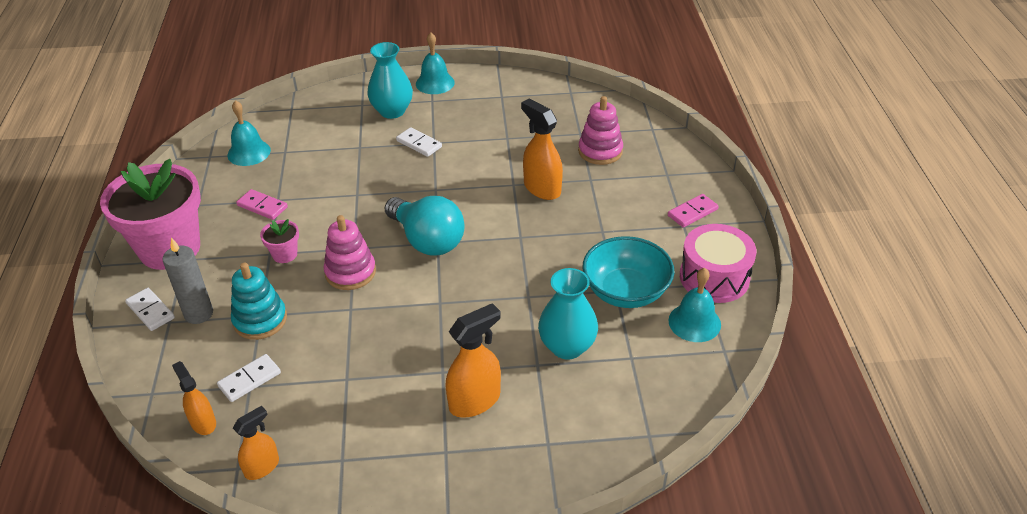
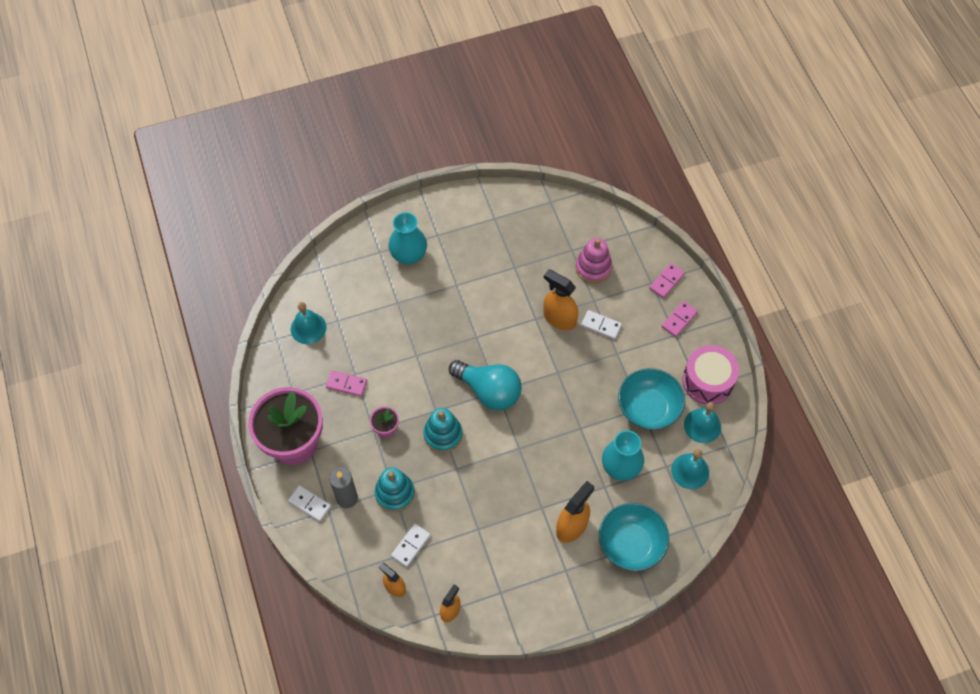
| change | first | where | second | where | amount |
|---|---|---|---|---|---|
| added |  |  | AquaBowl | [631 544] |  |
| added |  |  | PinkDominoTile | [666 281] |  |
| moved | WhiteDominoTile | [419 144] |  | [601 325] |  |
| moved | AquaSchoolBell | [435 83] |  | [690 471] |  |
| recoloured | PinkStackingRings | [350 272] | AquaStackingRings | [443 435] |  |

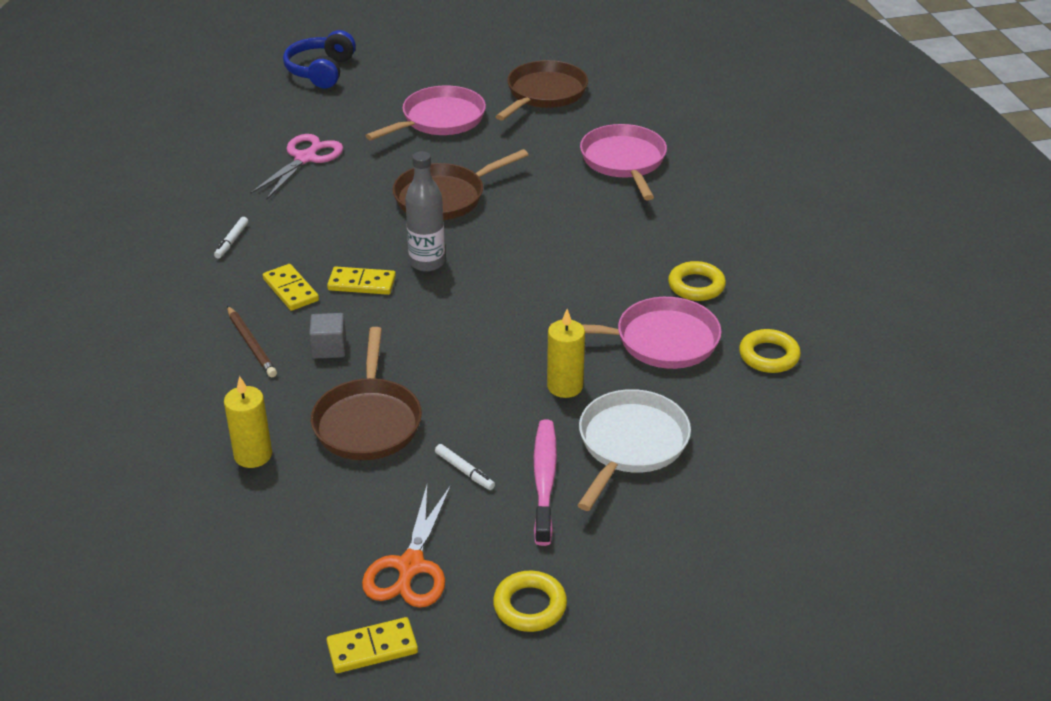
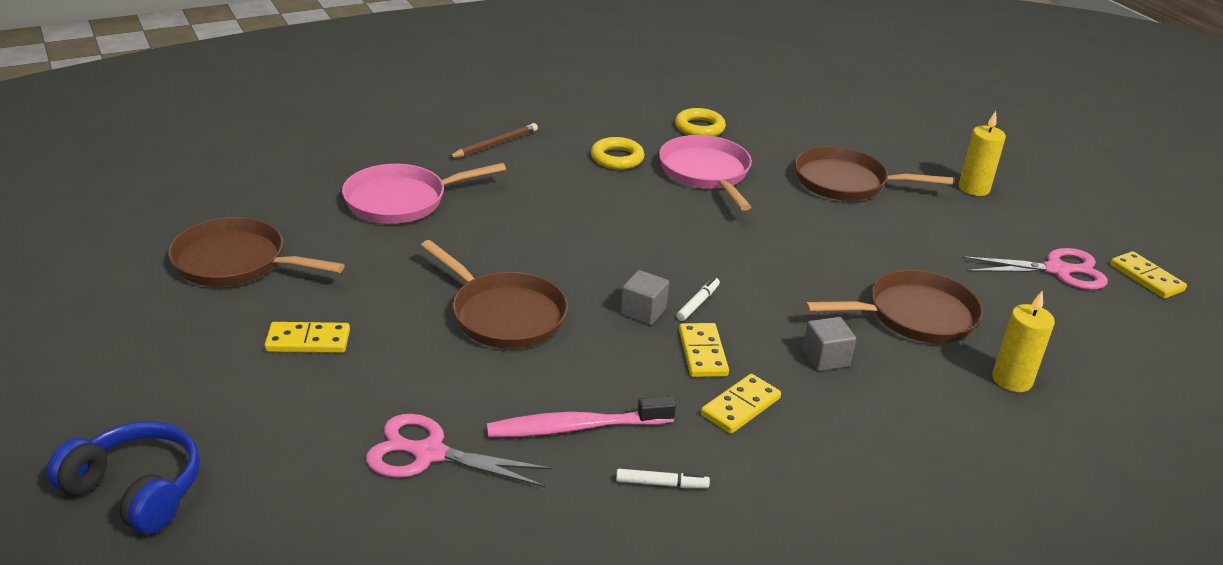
| change | first | where | second | where | amount |
|---|---|---|---|---|---|
| removed | GoldenHoop | [530 606] |  |  |  |
| moved | DarkBrownLeadPencil | [251 344] |  | [495 144] |  |
| moved | WhiteMarker | [464 471] |  | [698 303] |  |
| moved | PinkToothBrush | [544 480] |  | [575 427] |  |
| moved | GoldenPillarCandle | [565 386] |  | [974 188] |  |
| replaced | PinkSkillet | [439 120] | GoldenDominoTile | [308 341] |  |
| replaced | AshGreyDrinkBottle | [427 263] | AshGreyCube | [643 311] |  |
| recoloured | BrightOrangePairOfScissors | [410 566] | PinkPairOfScissors | [1057 270] |  |
| recoloured | WhiteSkillet | [630 444] | DarkBrownSkillet | [846 182] |  |
| turned | BlueHeadset | [321 71] |  | [136 490] | 150 degrees counterclockwise |

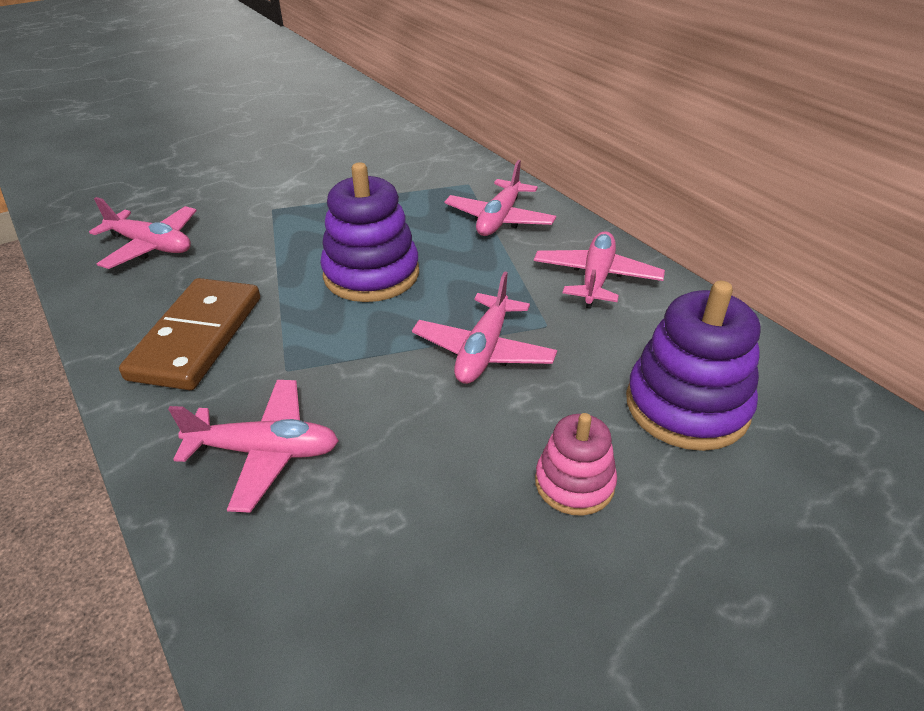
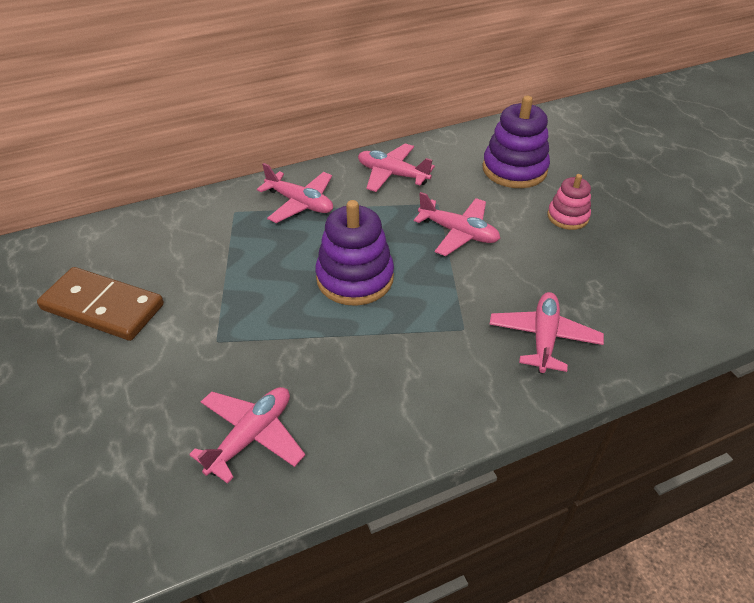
| change | first | where | second | where | amount |
|---|---|---|---|---|---|
| moved | DarkBrownDominoTile | [197 337] |  | [102 307] |  |

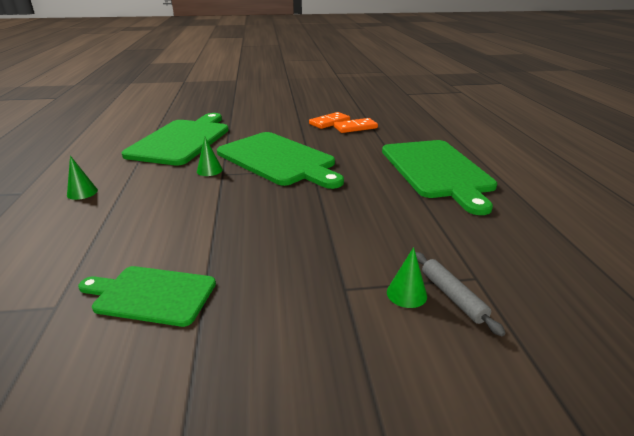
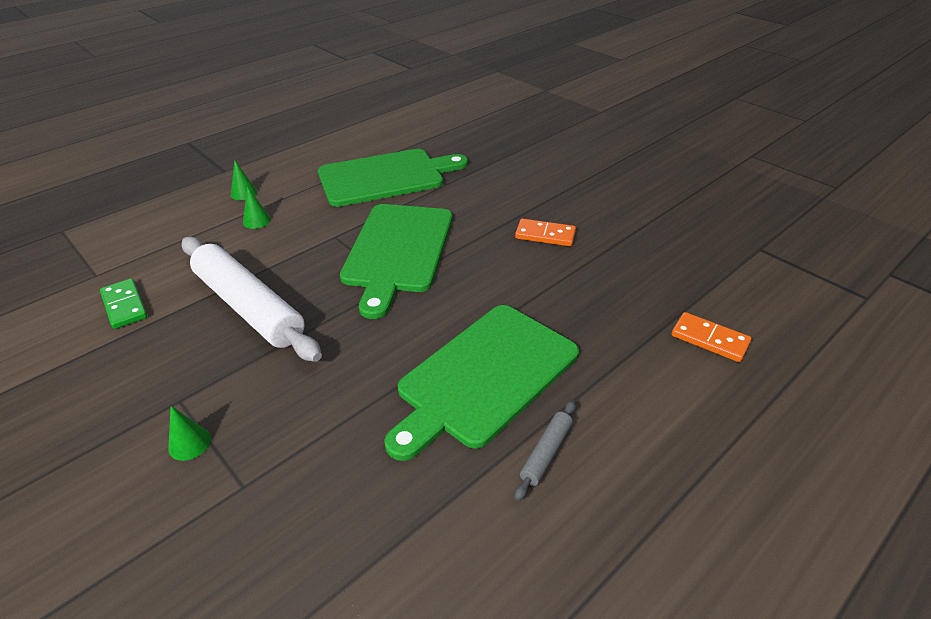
| change | first | where | second | where | amount |
|---|---|---|---|---|---|
| added |  |  | WhitePastryRoller | [248 307] |  |
| moved | GreenSolidCone | [209 170] |  | [256 221] |  |
| moved | BrightOrangeDominoTile | [355 127] |  | [709 339] |  |
| moved | AshGreyPastryRoller | [452 296] |  | [546 453] |  |
| replaced | GreenChoppingBoard | [151 295] | GreenDominoTile | [124 306] |  |

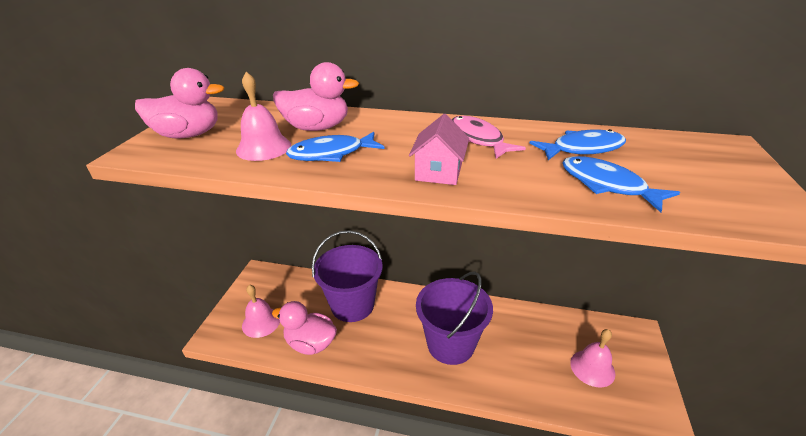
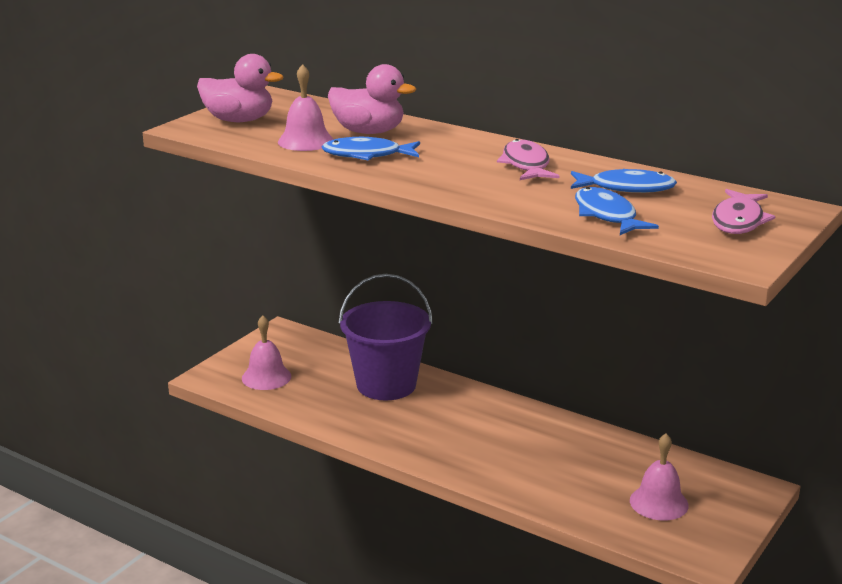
| change | first | where | second | where | amount |
|---|---|---|---|---|---|
| removed | PinkRubberDuck | [311 343] |  |  |  |
| removed | PinkHouse | [439 172] |  |  |  |
| removed | RoyalPurplePail | [450 344] |  |  |  |
| added |  |  | PinkFish | [738 221] |  |

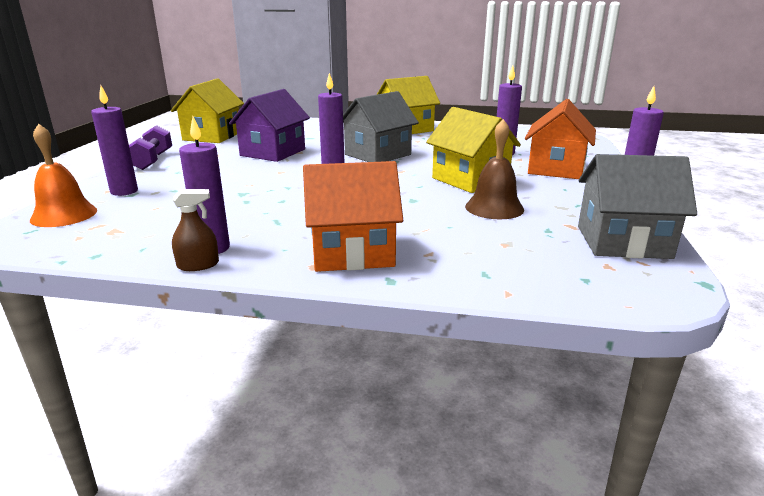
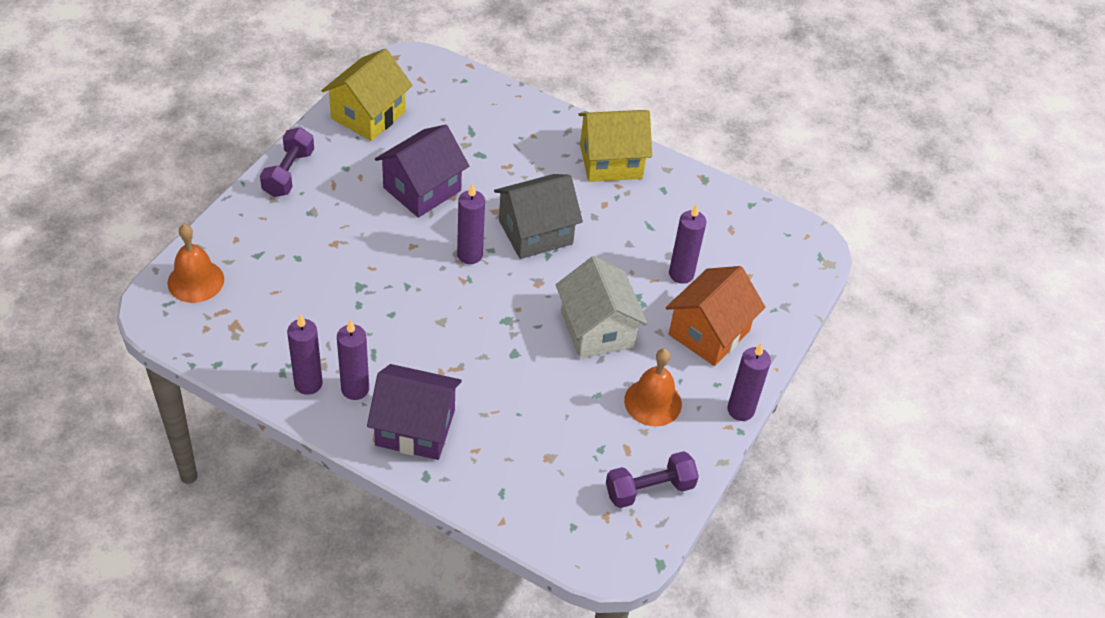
| change | first | where | second | where | amount |
|---|---|---|---|---|---|
| removed | DarkBrownSprayer | [198 265] |  |  |  |
| removed | DarkBrownSchoolBell | [494 208] |  |  |  |
| added |  |  | BrightOrangeSchoolBell | [653 402] |  |
| moved | RoyalPurplePillarCandle | [124 191] |  | [355 389] |  |
| replaced | AshGreyHouse | [623 242] | RoyalPurpleHandWeight | [649 489] |  |
| recoloured | BrightOrangeHouse | [352 252] | RoyalPurpleHouse | [415 428] |  |
| recoloured | GoldenHouse | [470 180] | WhiteHouse | [597 329] |  |

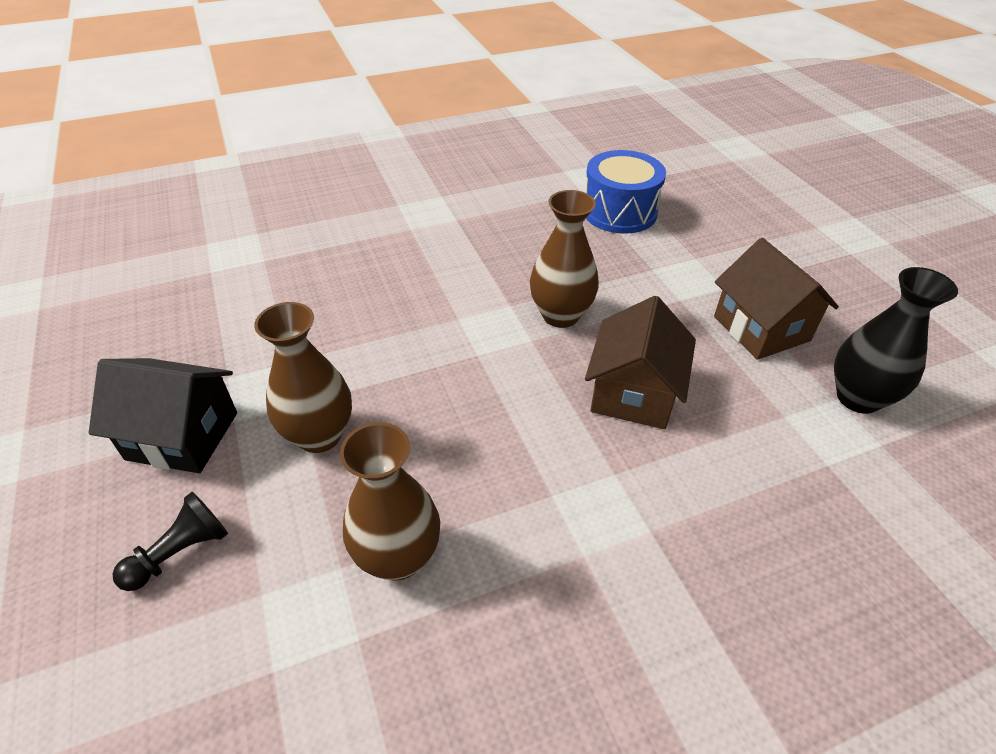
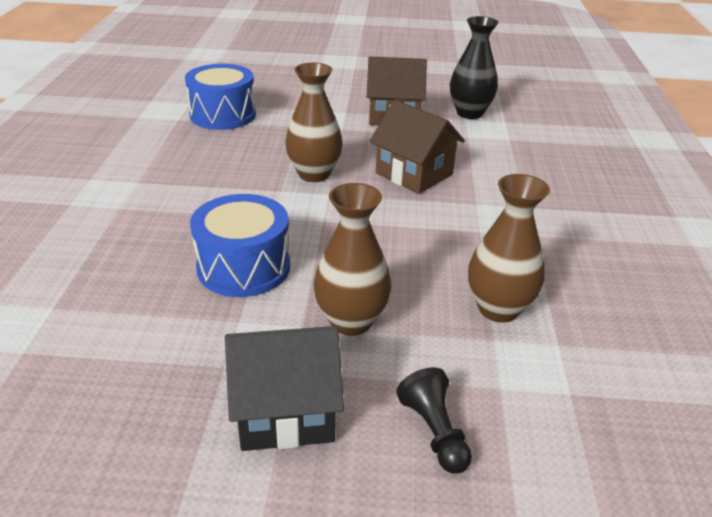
| change | first | where | second | where | amount |
|---|---|---|---|---|---|
| added |  |  | BlueSnareDrum | [244 267] |  |
| turned | EbonyHouse | [182 436] |  | [285 412] | 45 degrees clockwise |

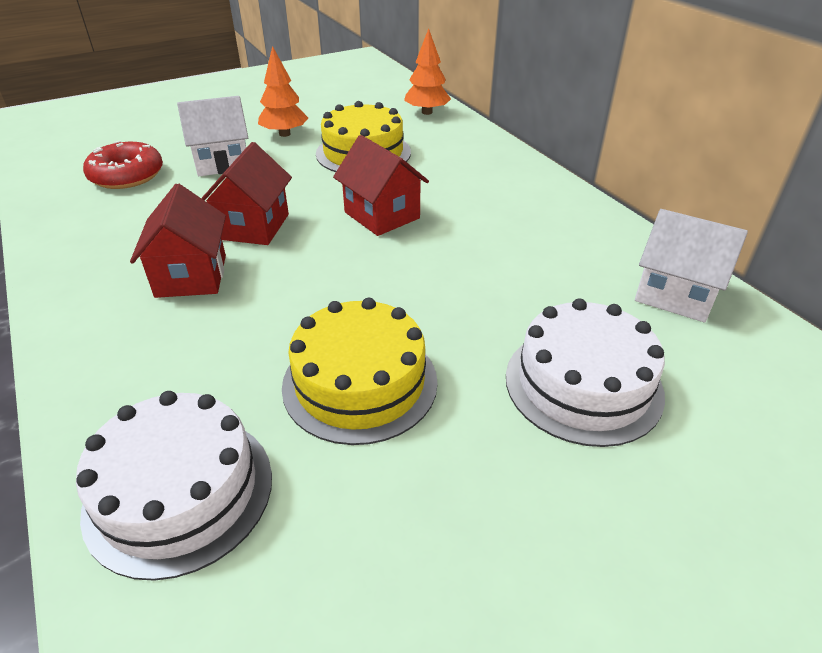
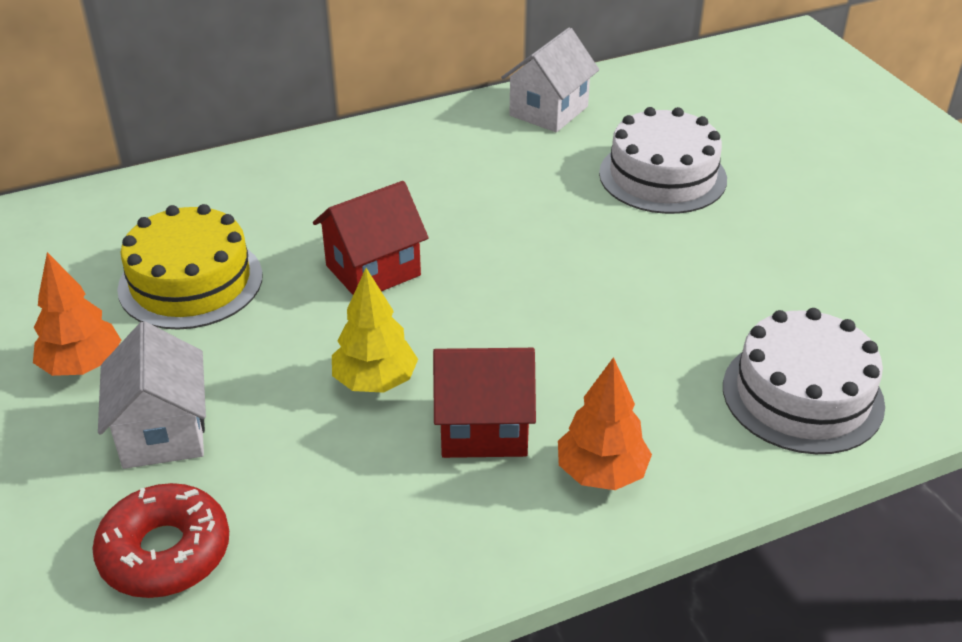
| change | first | where | second | where | amount |
|---|---|---|---|---|---|
| removed | GoldenCake | [360 383] |  |  |  |
| moved | BrightOrangeToyTree | [427 112] |  | [601 473] |  |
| replaced | RedHouse | [253 226] | GoldenToyTree | [375 382] |  |

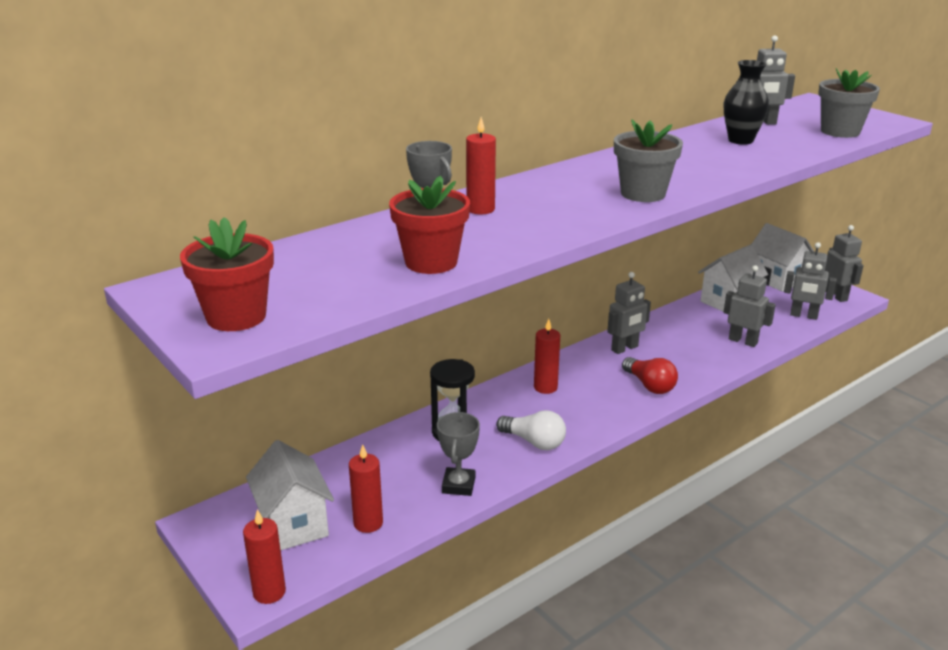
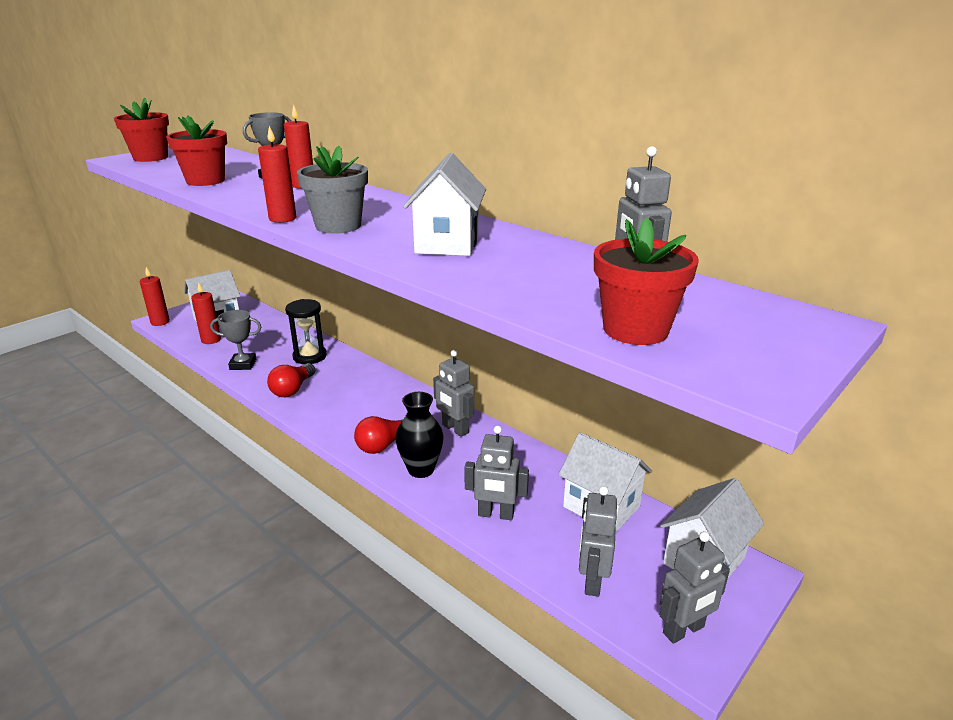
| change | first | where | second | where | amount |
|---|---|---|---|---|---|
| added |  |  | WhiteHouse | [447 244] |  |
| moved | RedPillarCandle | [545 387] |  | [282 218] |  |
| moved | EbonyVase | [740 140] |  | [421 469] |  |
| recoloured | WhiteLightBulb | [534 442] | RedLightBulb | [292 389] |  |
| recoloured | AshGreyPlantPot | [840 131] | RedPlantPot | [635 330] |  |
| turned | AshGreyToyRobot | [743 341] |  | [496 514] | 75 degrees clockwise |

